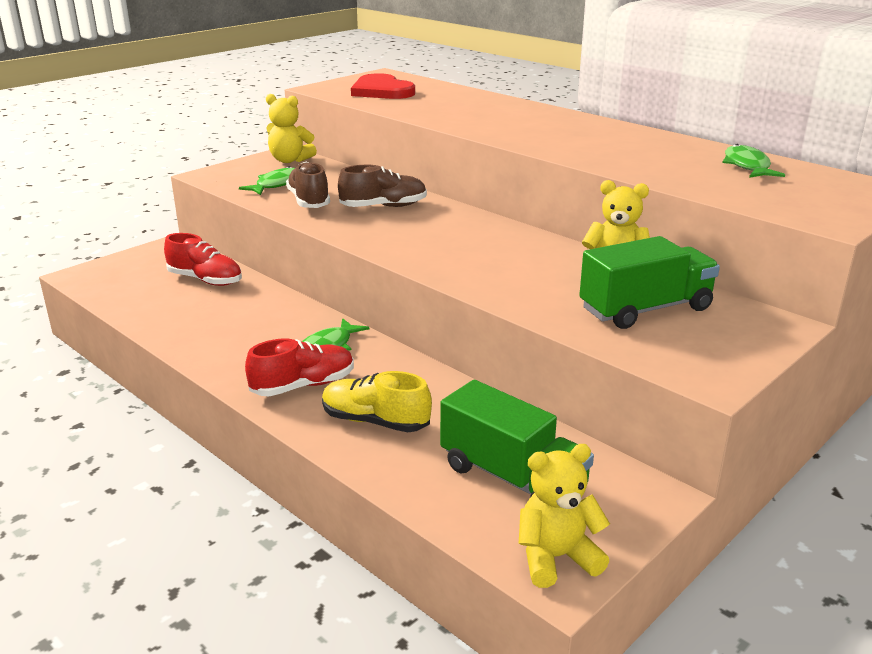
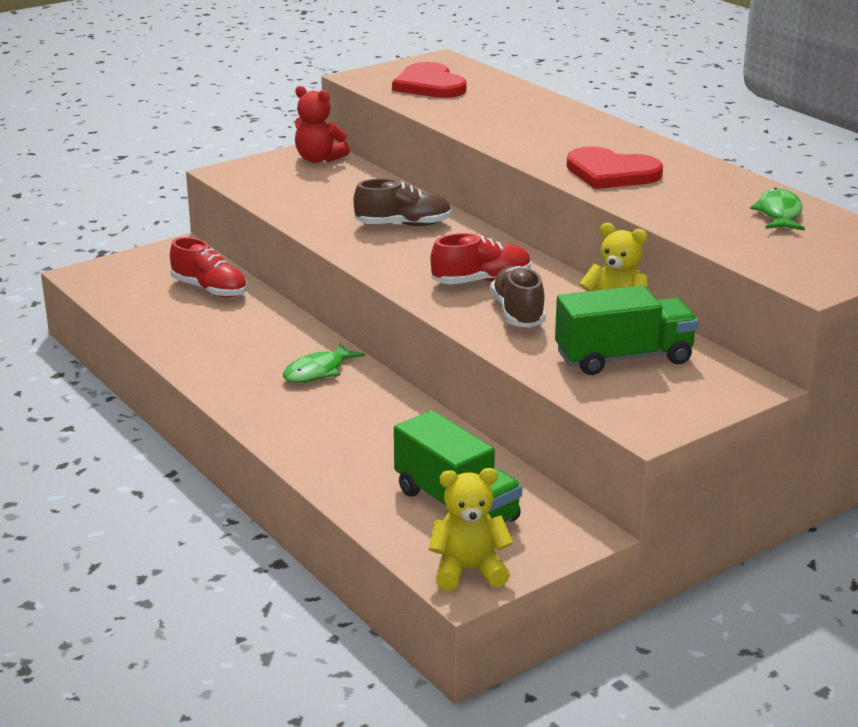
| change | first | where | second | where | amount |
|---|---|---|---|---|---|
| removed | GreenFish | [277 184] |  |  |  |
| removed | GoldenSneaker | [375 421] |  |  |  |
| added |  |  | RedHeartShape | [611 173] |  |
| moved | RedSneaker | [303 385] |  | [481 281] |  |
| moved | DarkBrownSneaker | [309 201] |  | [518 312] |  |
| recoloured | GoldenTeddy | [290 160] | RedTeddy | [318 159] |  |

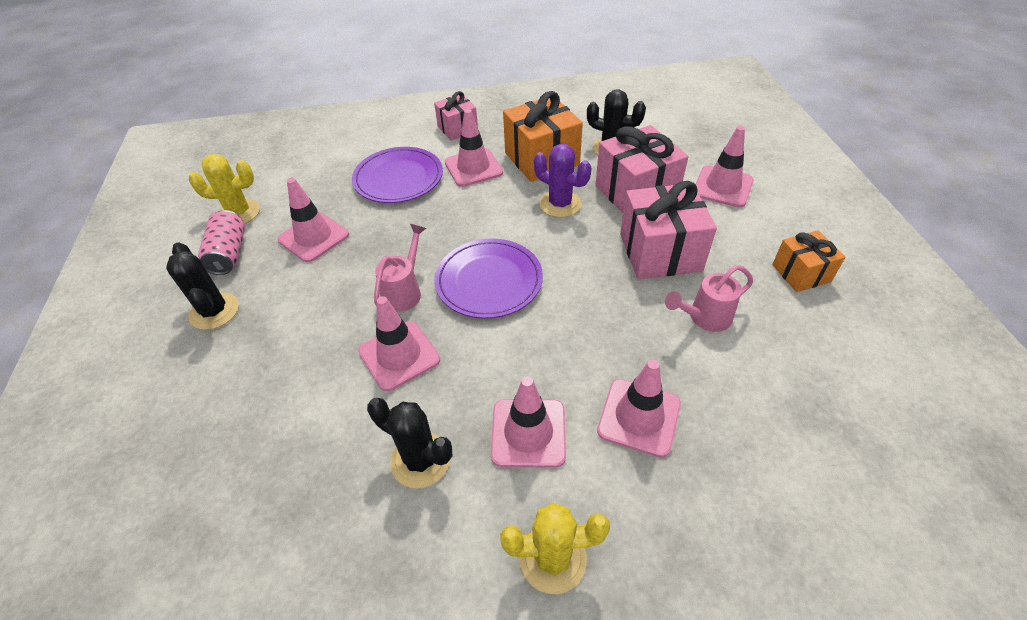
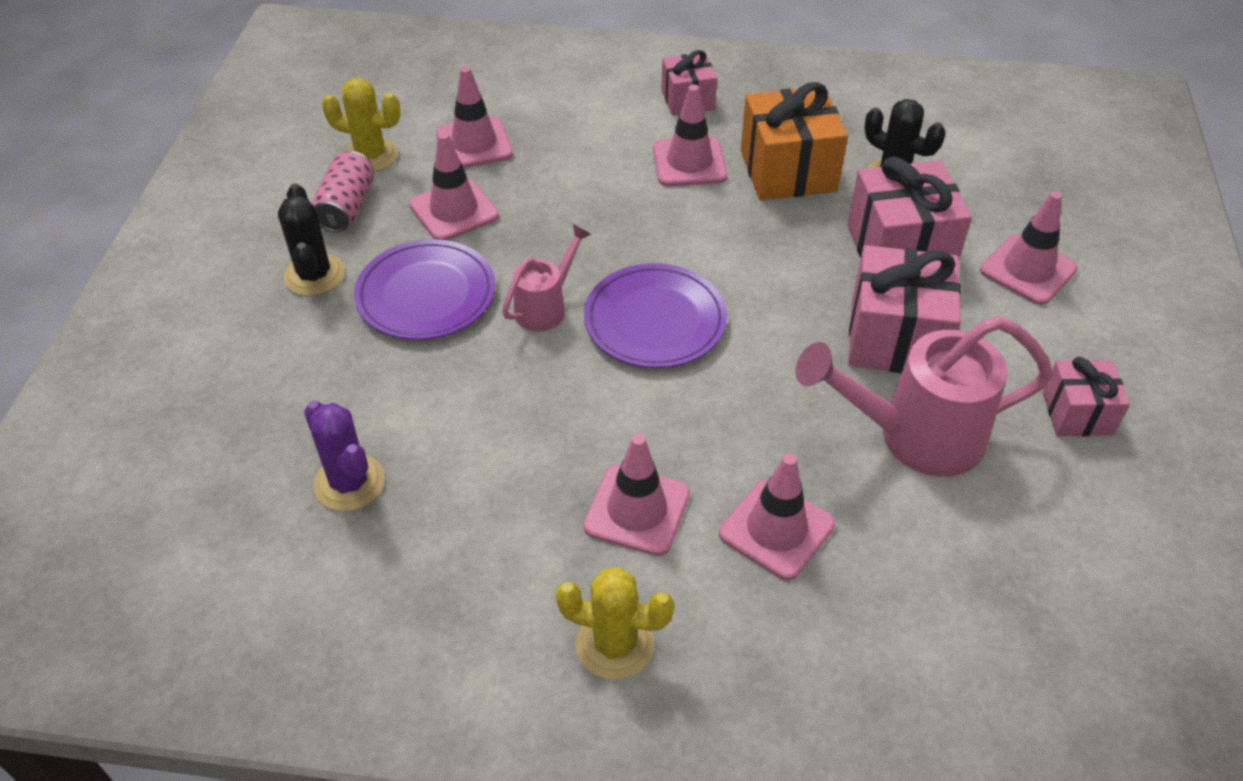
| change | first | where | second | where | amount |
|---|---|---|---|---|---|
| removed | EbonySaguaroCactus | [420 460] |  |  |  |
| moved | RoyalPurplePlate | [398 178] |  | [426 294] |  |
| moved | PinkTrafficCone | [399 355] |  | [474 144] |  |
| moved | RoyalPurpleSaguaroCactus | [560 204] |  | [349 483] |  |
| recoloured | BrightOrangeWrappedGift | [801 273] | PinkWrappedGift | [1077 413] |  |
| resized | PinkWateringPot | [704 318] |  | [915 436] | x1.84 |

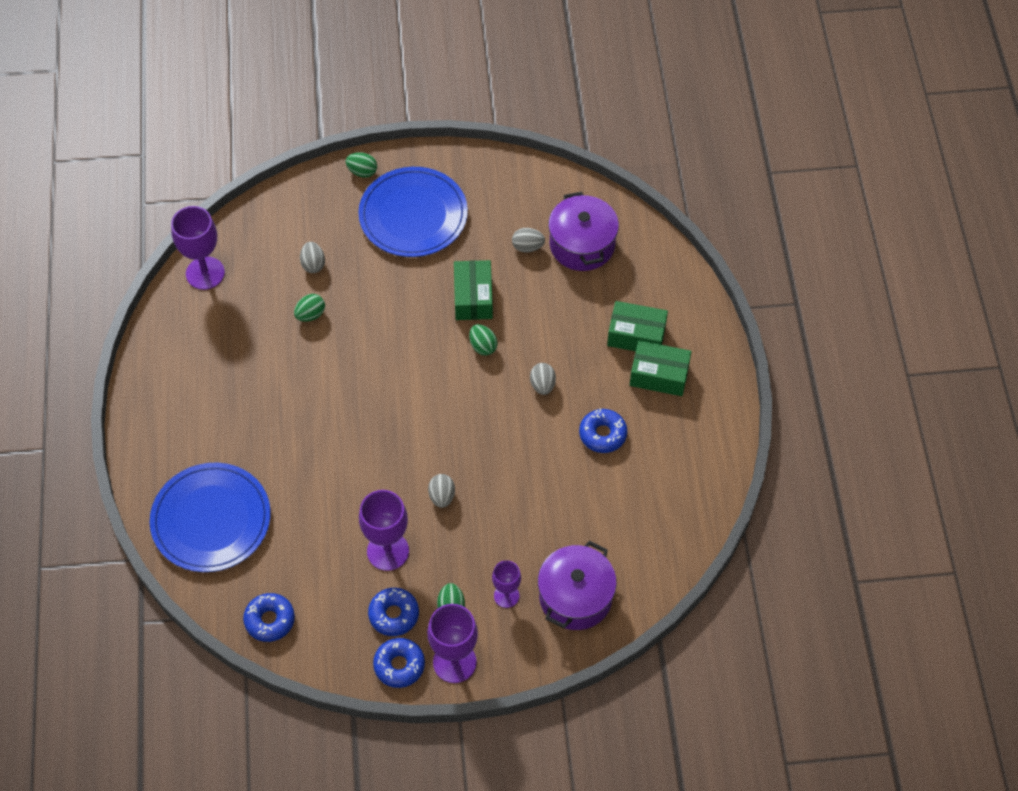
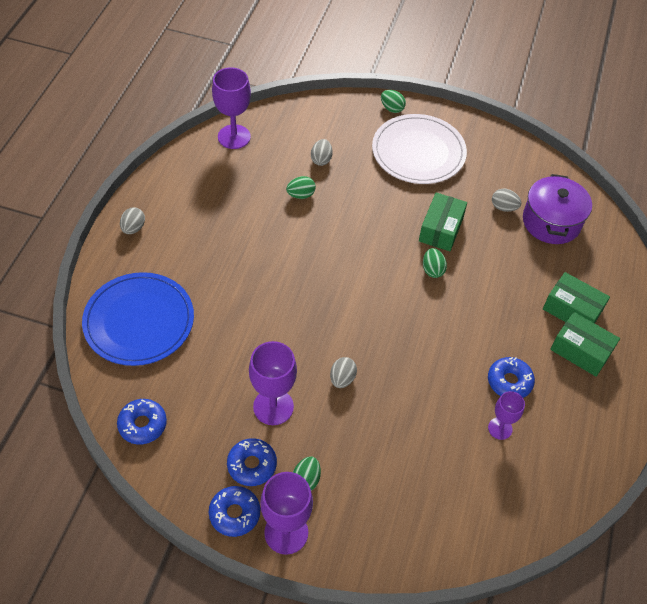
| change | first | where | second | where | amount |
|---|---|---|---|---|---|
| removed | RoyalPurpleCookingPot | [575 597] |  |  |  |
| moved | RoyalPurpleChalice | [506 596] |  | [500 428] |  |
| moved | AshGreyEgg | [542 385] |  | [133 228] |  |
| recoloured | BluePlate | [413 215] | WhitePlate | [418 152] |  |

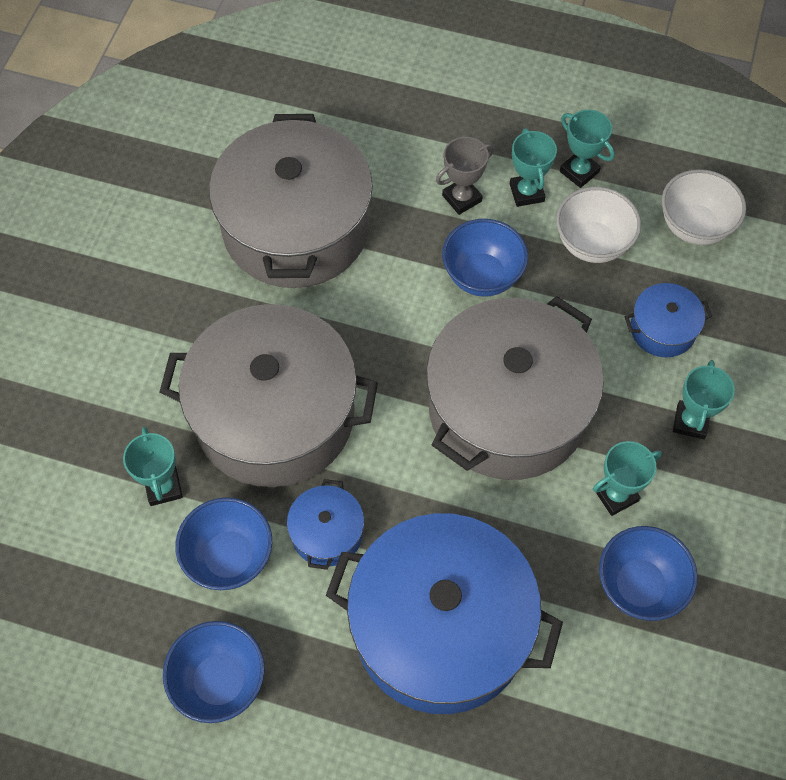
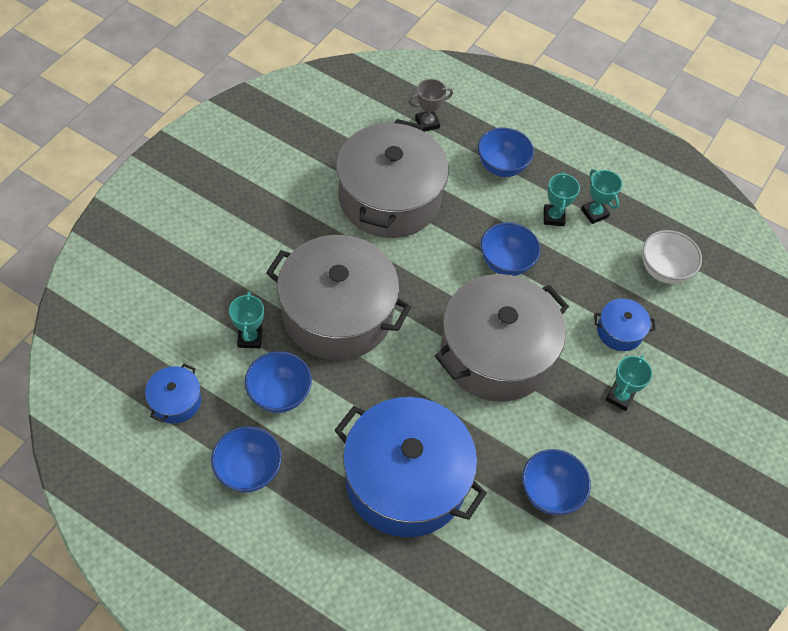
| change | first | where | second | where | amount |
|---|---|---|---|---|---|
| removed | WhiteBowl | [592 244] |  |  |  |
| removed | AquaAwardCup | [616 495] |  |  |  |
| added |  |  | BlueBowl | [501 166] |  |
| moved | BlueCookingPot | [327 533] |  | [175 401] |  |
| moved | AshGreyAwardCup | [462 198] |  | [427 123] |  |

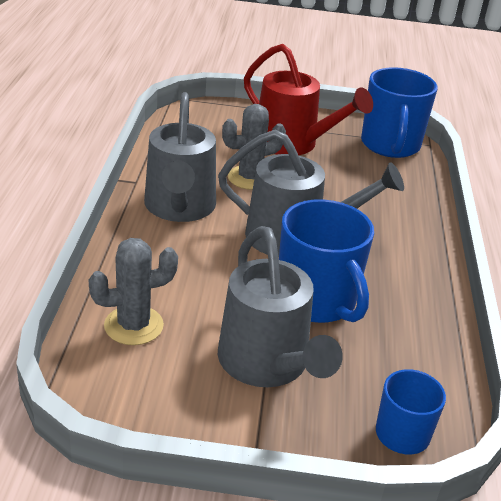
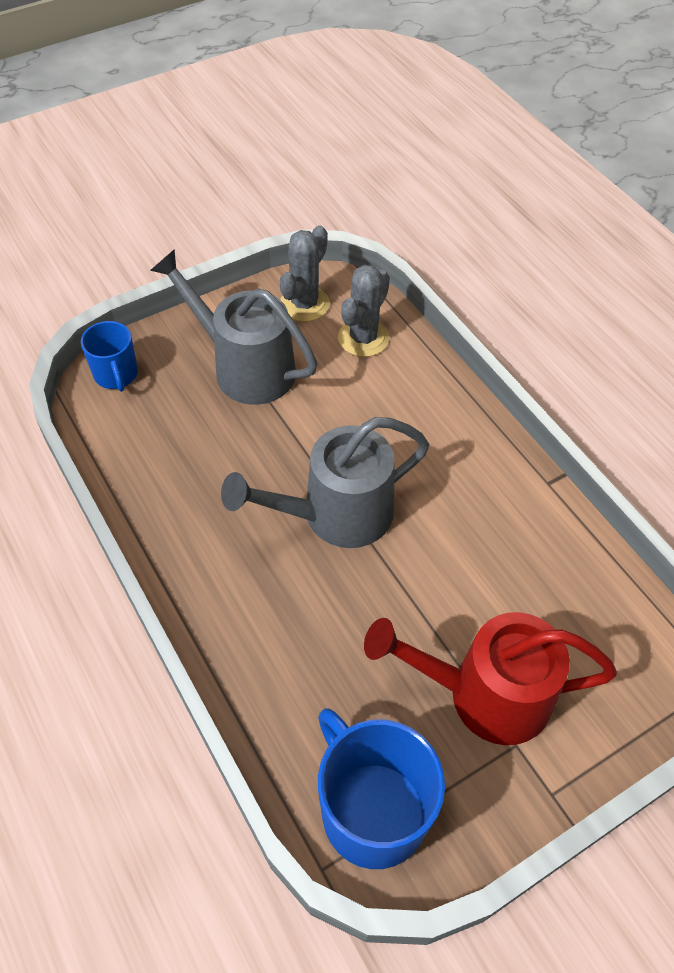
| change | first | where | second | where | amount |
|---|---|---|---|---|---|
| removed | AshGreyWateringPot | [179 208] |  |  |  |
| removed | BlueTeaMug | [317 301] |  |  |  |
| moved | AshGreySaguaroCactus | [250 178] |  | [304 304] |  |

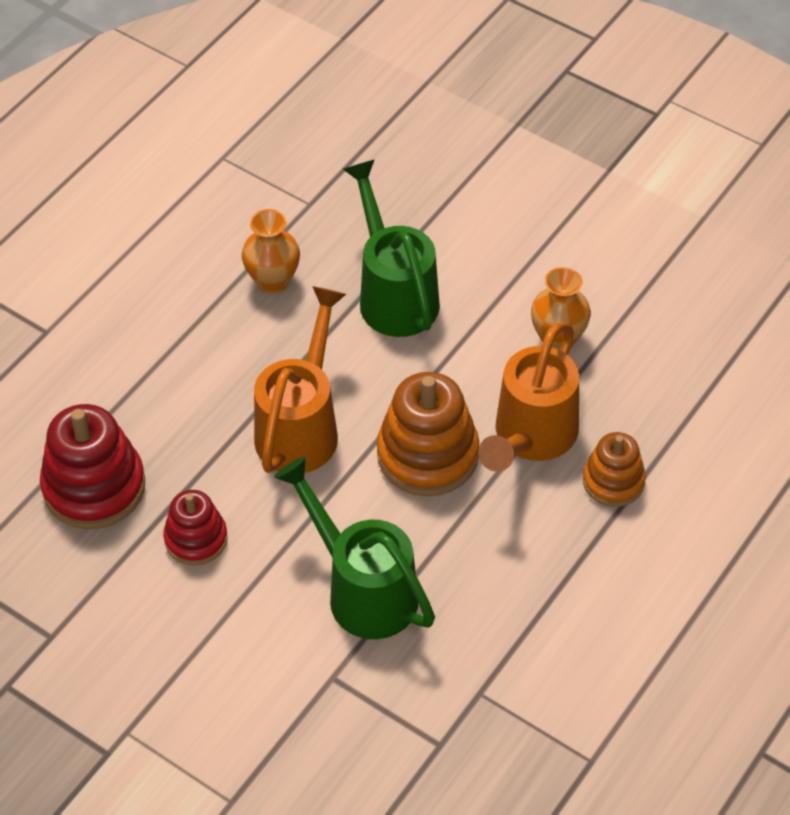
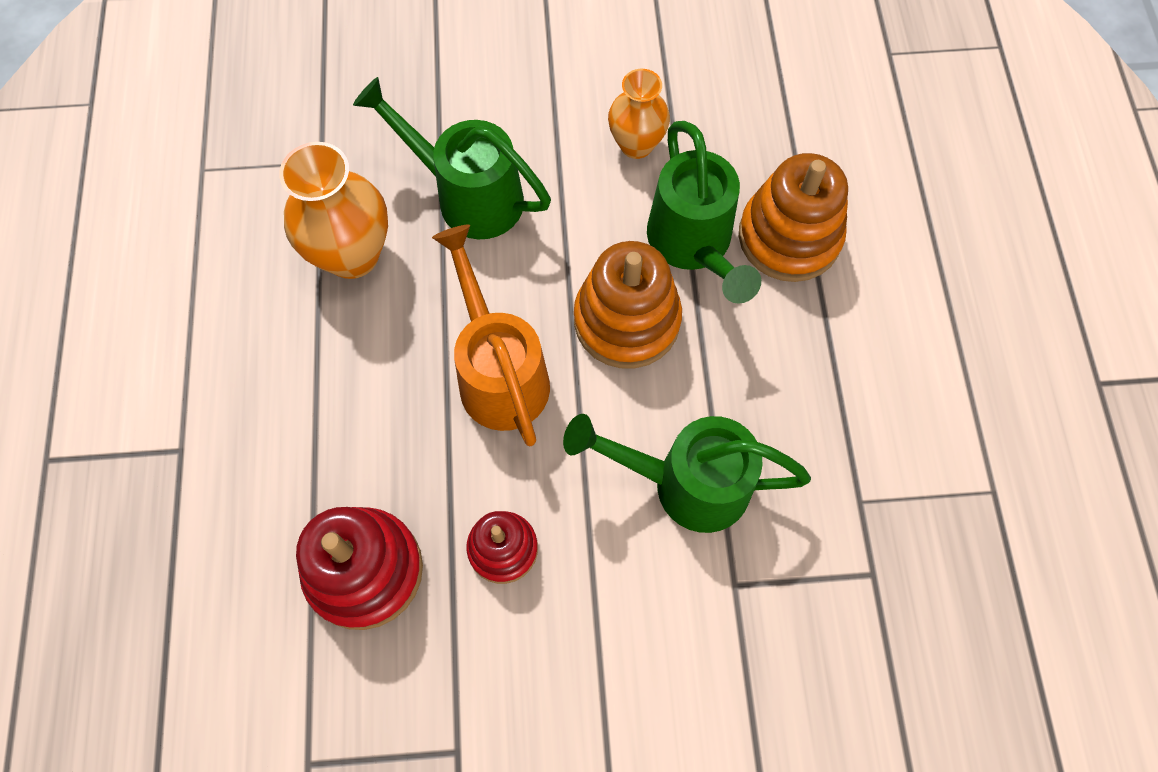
| change | first | where | second | where | amount |
|---|---|---|---|---|---|
| recoloured | BrightOrangeWateringPot | [531 438] | GreenWateringPot | [693 245] |  |
| resized | BrightOrangeVase | [273 281] |  | [352 255] | x1.54 |
| resized | BrightOrangeStackingRings | [613 481] |  | [789 237] | x1.66 |

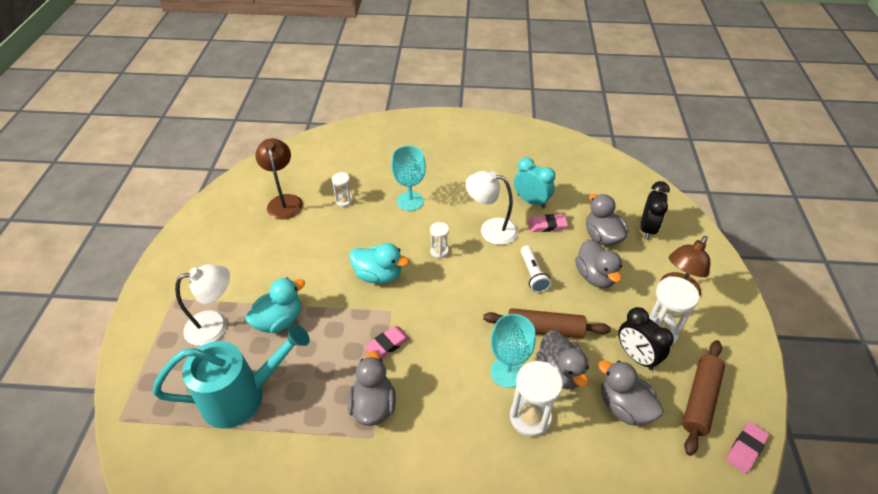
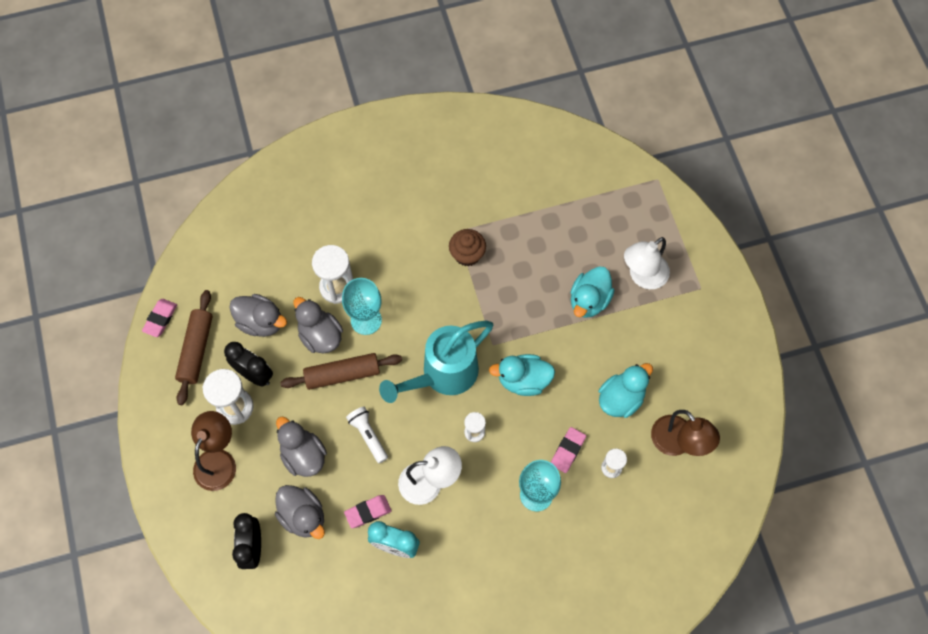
| change | first | where | second | where | amount |
|---|---|---|---|---|---|
| added |  |  | AquaRubberDuck | [621 398] |  |
| moved | AquaWateringPot | [243 396] |  | [443 375] |  |
| moved | PinkPencilEraser | [387 344] |  | [568 451] |  |
| replaced | AshGreyRubberDuck | [373 405] | DarkBrownFairyCake | [467 255] |  |

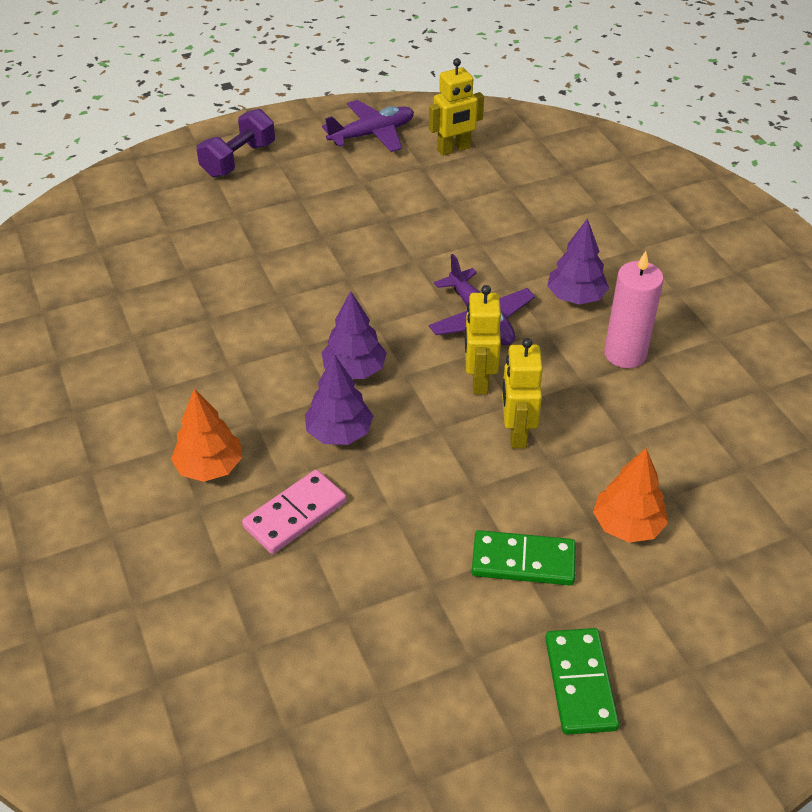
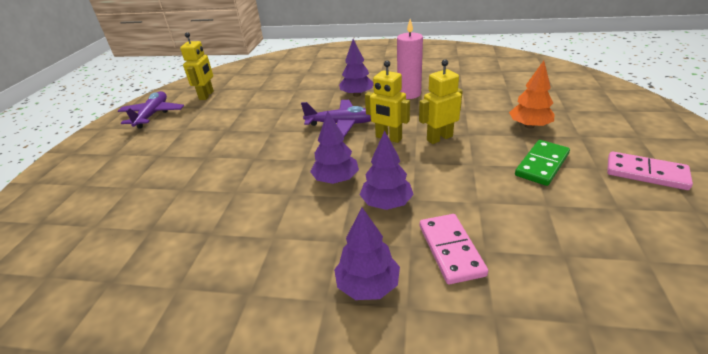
| change | first | where | second | where | amount |
|---|---|---|---|---|---|
| removed | RoyalPurpleHandWeight | [238 160] |  |  |  |
| recoloured | BrightOrangeToyTree | [209 467] | RoyalPurpleToyTree | [368 285] |  |
| recoloured | GreenDominoTile | [580 683] | PinkDominoTile | [646 173] |  |
| turned | GoldenToyRobot | [516 433] |  | [439 138] | 120 degrees clockwise |

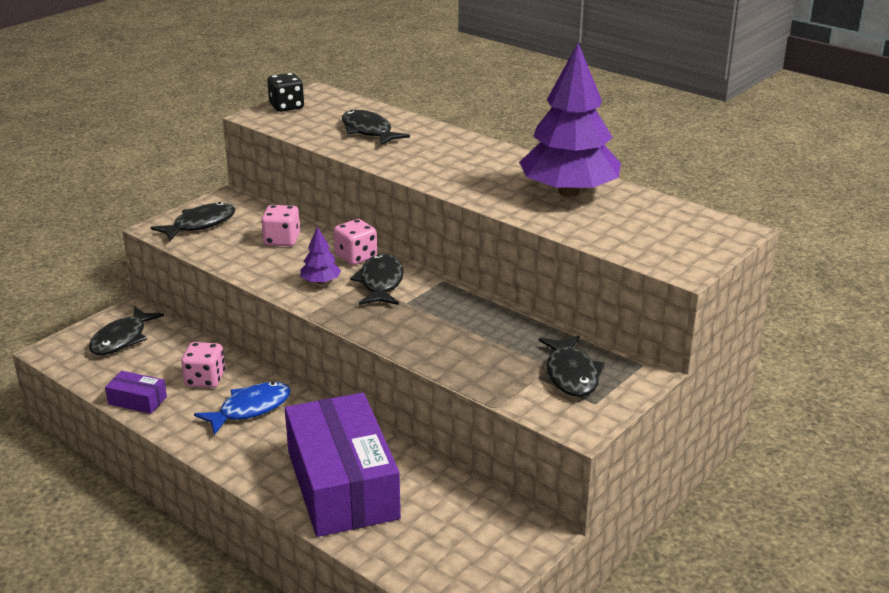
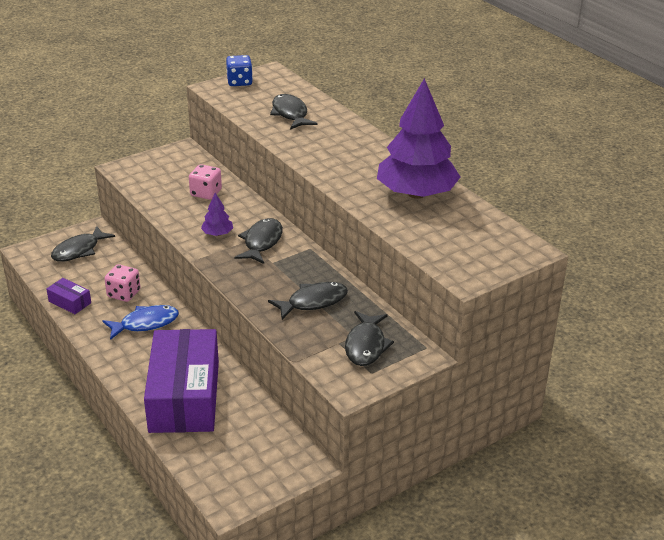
| change | first | where | second | where | amount |
|---|---|---|---|---|---|
| removed | PinkGameDie | [356 257] |  |  |  |
| moved | EbonyFish | [200 224] |  | [313 302] |  |
| recoloured | EbonyGameDie | [286 107] | BlueGameDie | [239 82] |  |

